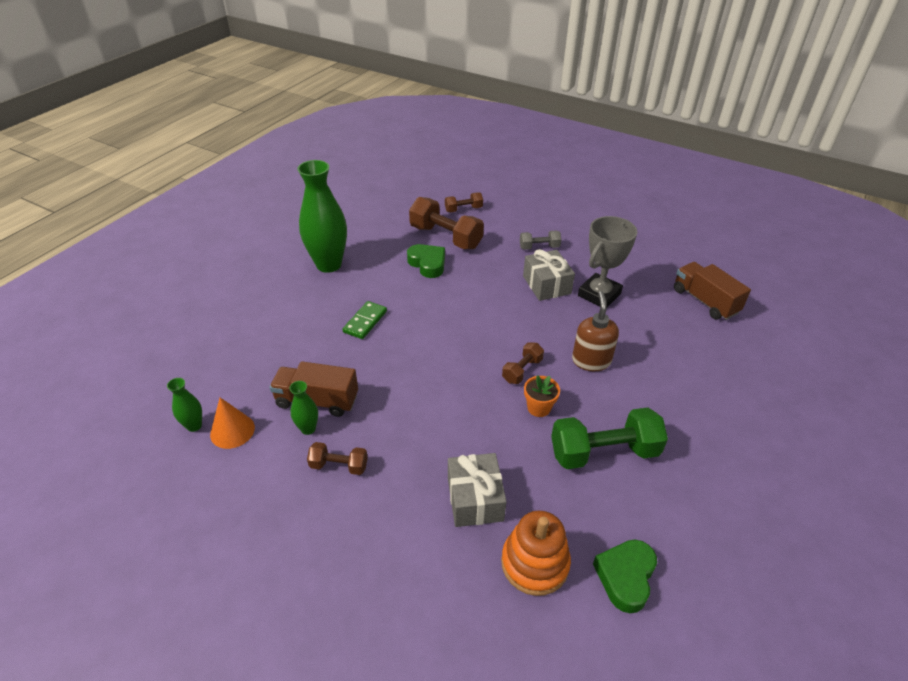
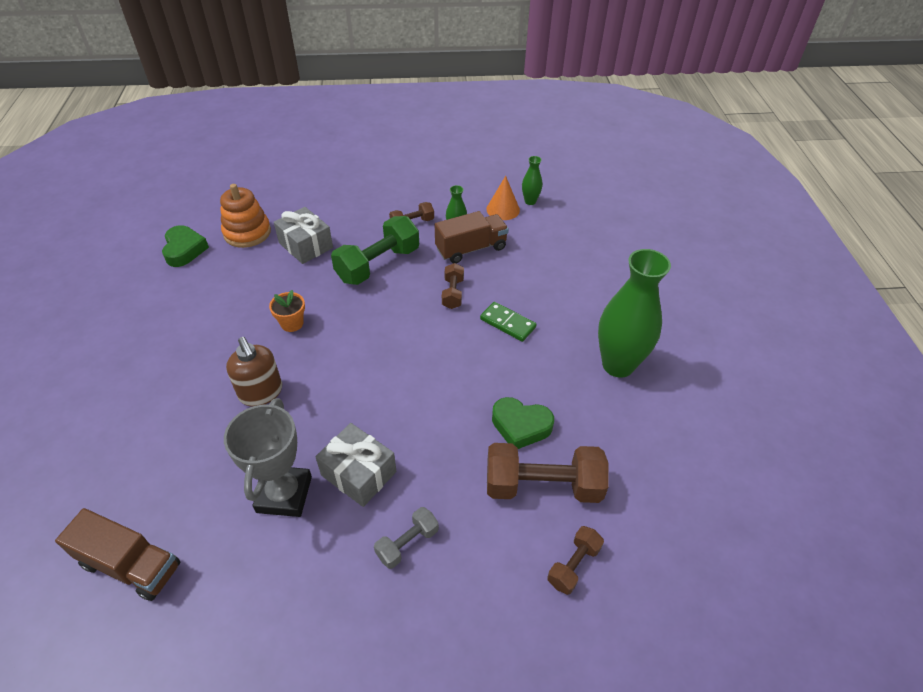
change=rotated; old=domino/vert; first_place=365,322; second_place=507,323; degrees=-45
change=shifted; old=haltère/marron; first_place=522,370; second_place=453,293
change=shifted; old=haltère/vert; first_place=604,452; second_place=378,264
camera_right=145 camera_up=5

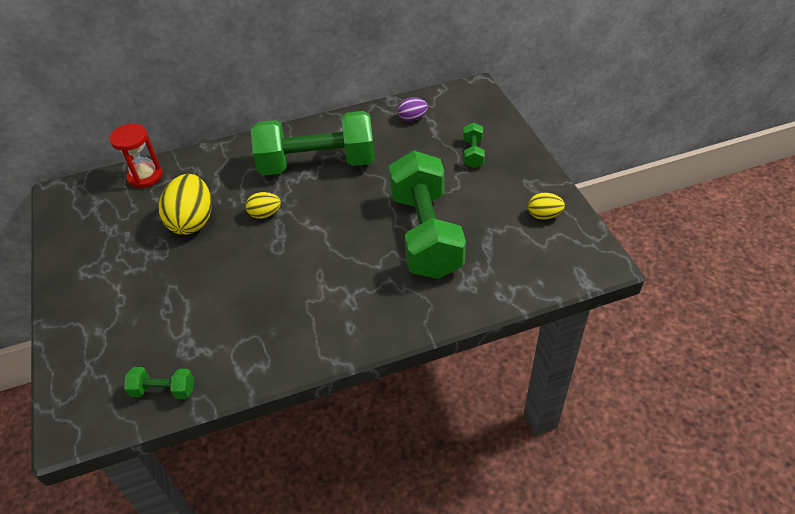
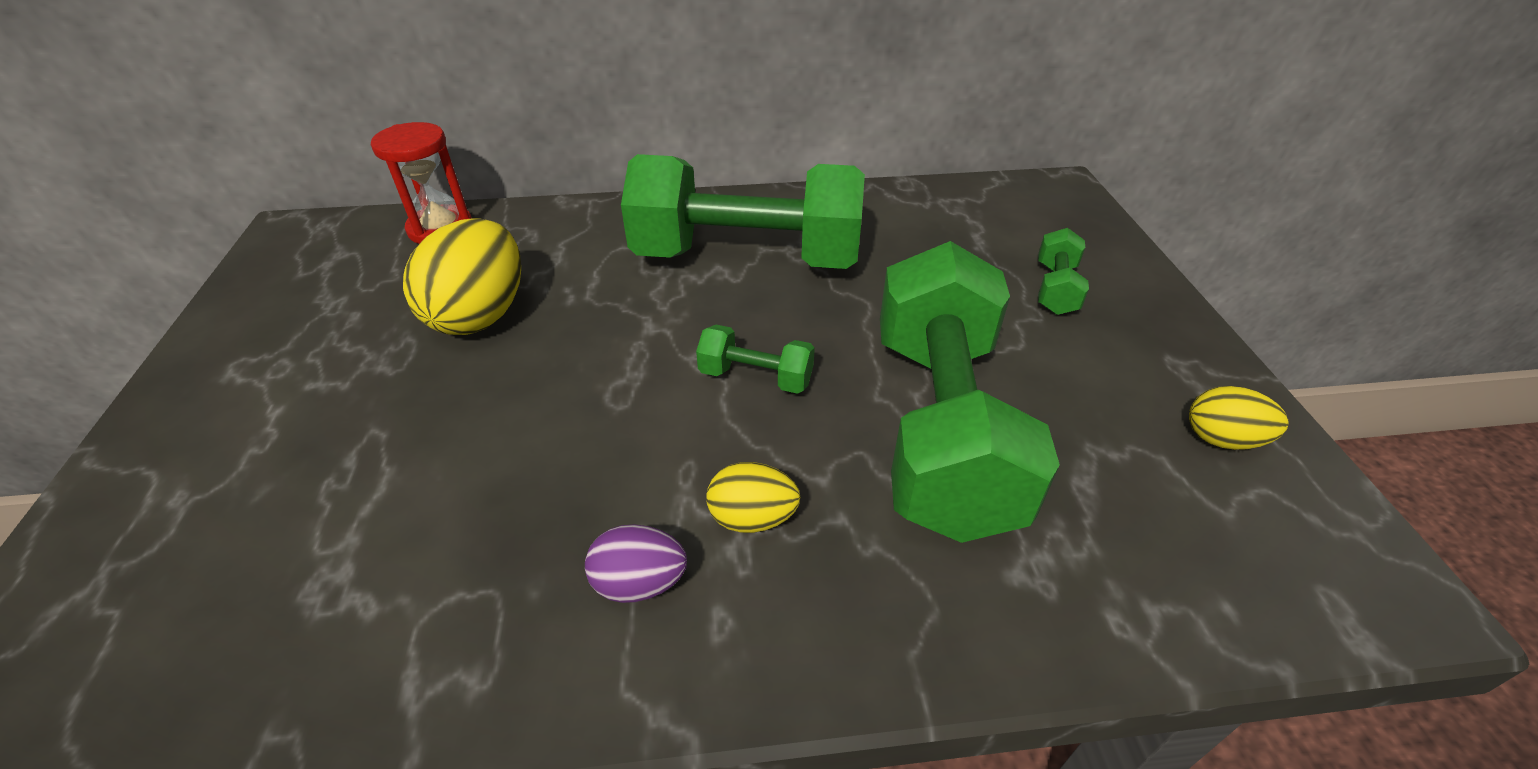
change=shifted; old=haltère/vert; first_place=163,390; second_place=756,377
change=shifted; old=œuf/jaune; first_place=265,214; second_place=752,518
change=shifted; old=œuf/violet; first_place=412,118; second_place=639,583
camera_right=10 camera_up=-5

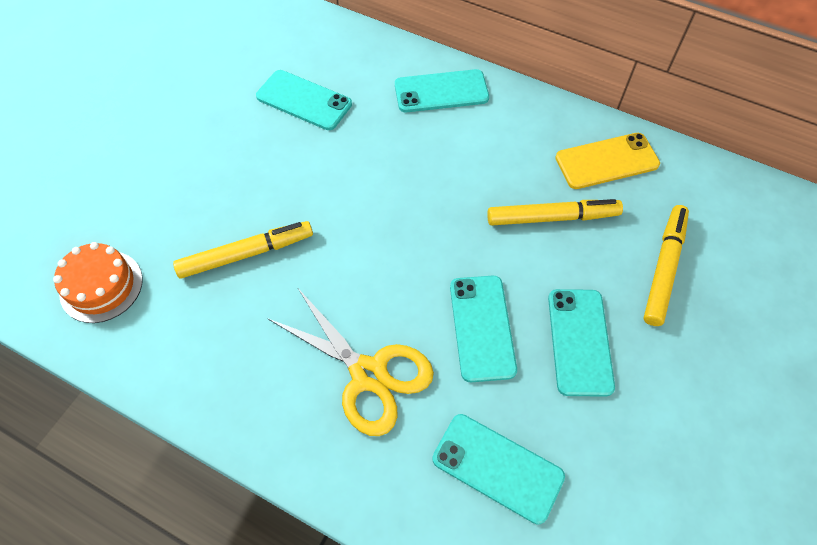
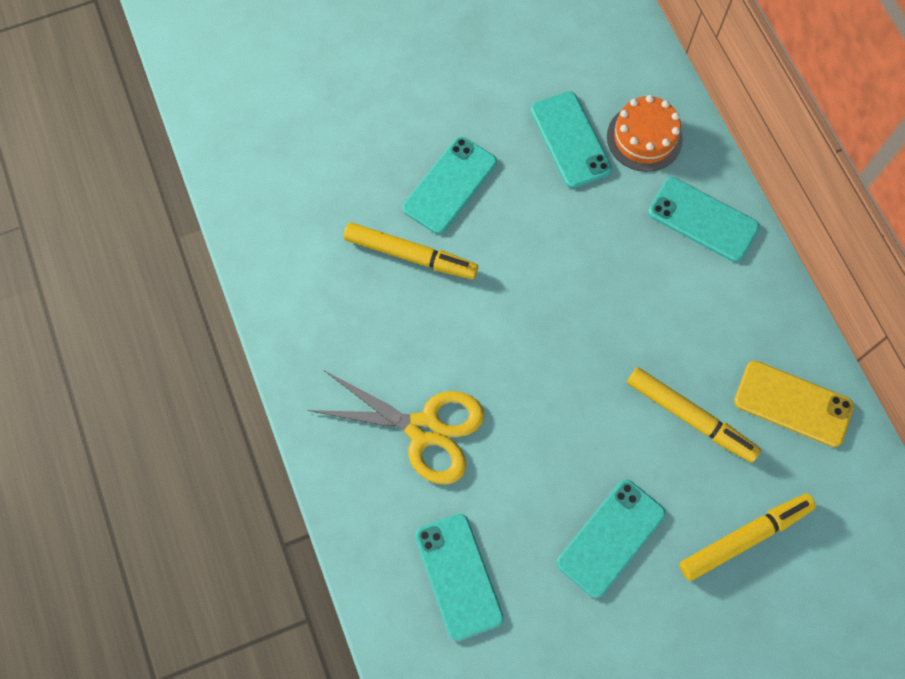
change=shifted; old=gâteau/orange; first_place=101,286; second_place=644,138
change=rotated; old=ciseaux/jaune; first_place=368,374; second_place=424,429; degrees=-60
change=shifted; old=téléphone/turquoise; first_place=482,327; second_place=450,185
camera_right=40 camera_up=10

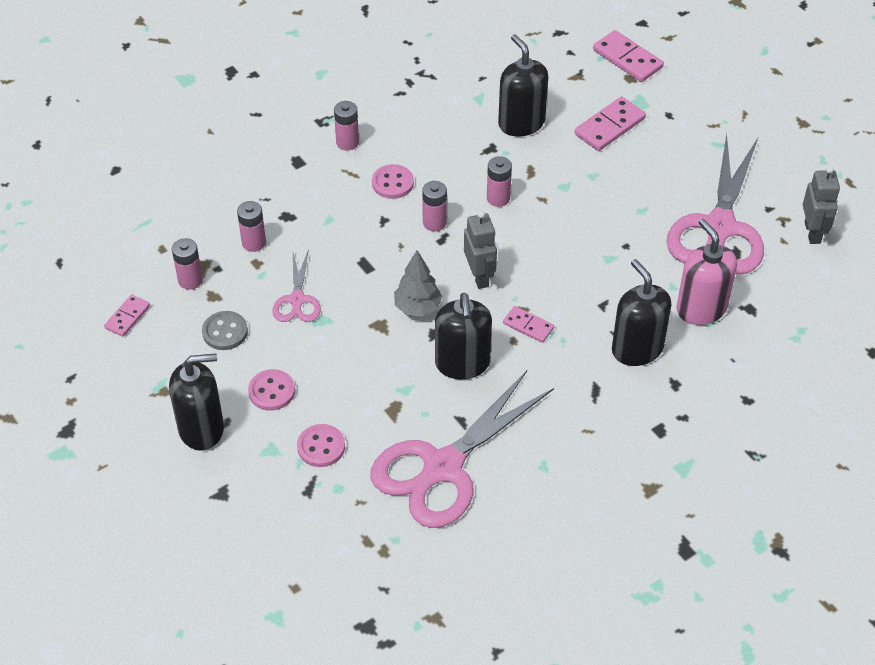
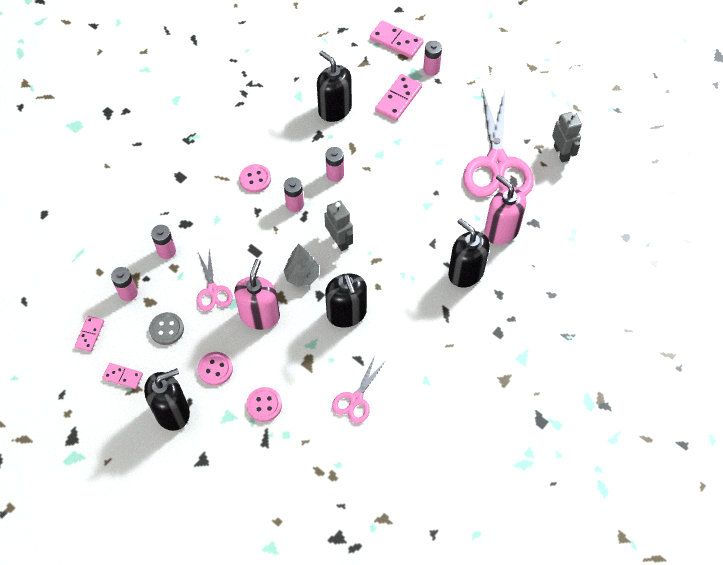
change=shifted; old=pile/rose; first_place=347,142; second_place=431,69
change=scaled; old=ciseaux/rose; first_place=443,467; second_place=356,399; factor=0.48
change=shifted; old=domino/rose; first_place=528,326; second_place=123,376
change=new; new=distributeur de savon/rose; second_place=260,315
camera_right=-15 camera_up=10

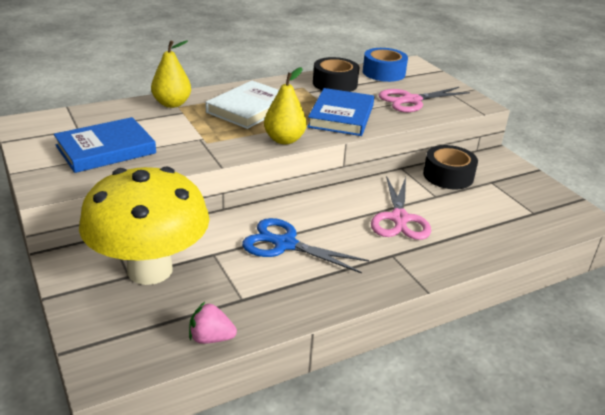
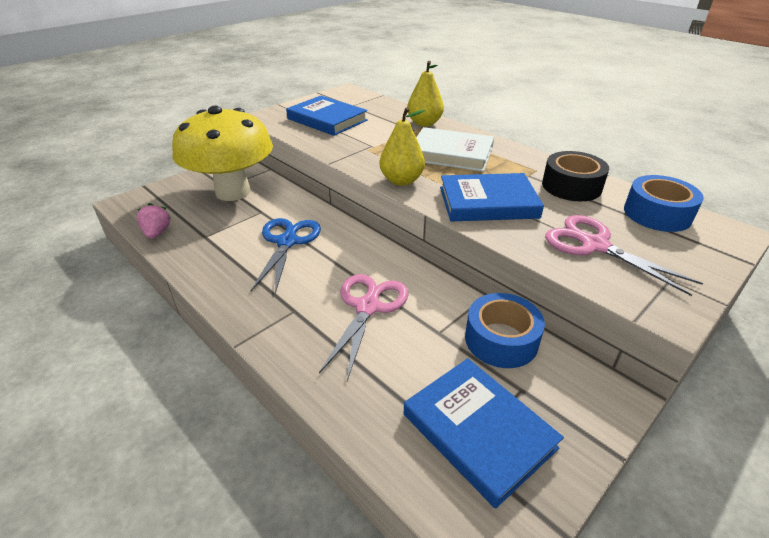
change=rotated; old=ciseaux/rose; first_place=399,219; second_place=367,307; degrees=120
change=repainted; old=ruban adhésif/noir; new=ruban adhésif/bleu; first_place=448,176; second_place=501,340
change=new; new=livre/bleu; second_place=478,431
camera_right=75 camera_up=5

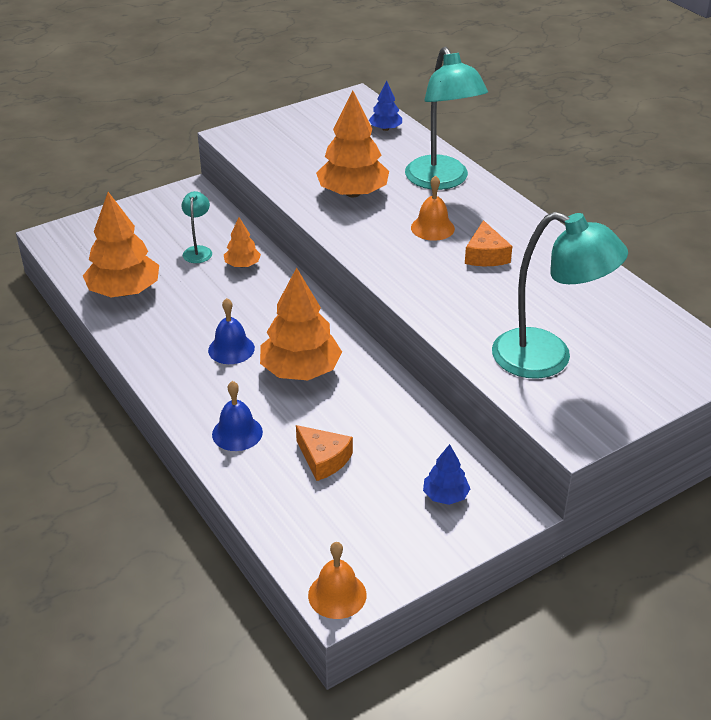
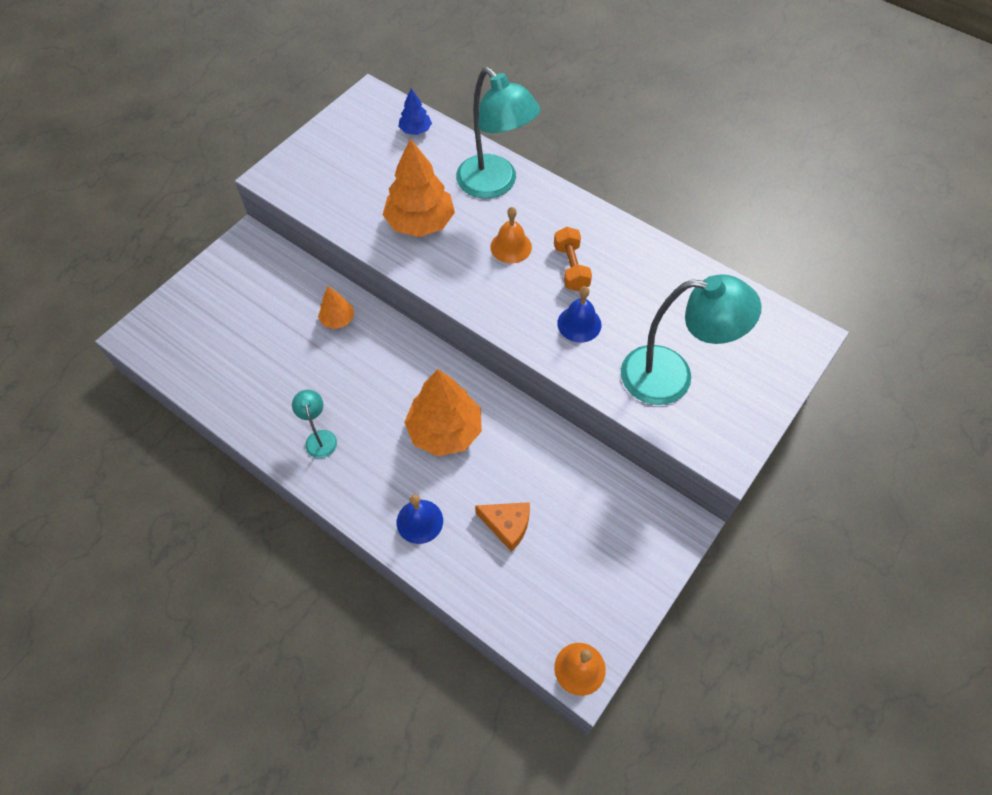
change=gone; old=arbre/orange; first_place=124,291
change=shifted; old=lampe/turquoise; first_place=198,251; second_place=320,438
change=shifted; old=cloche/bleu; first_place=231,349; second_place=579,324
change=gone; old=arbre/bleu; first_place=445,495
change=swapped; old=fromage/orange; new=haltère/orange; first_place=486,255; second_place=571,268
camera_right=-20 camera_up=20

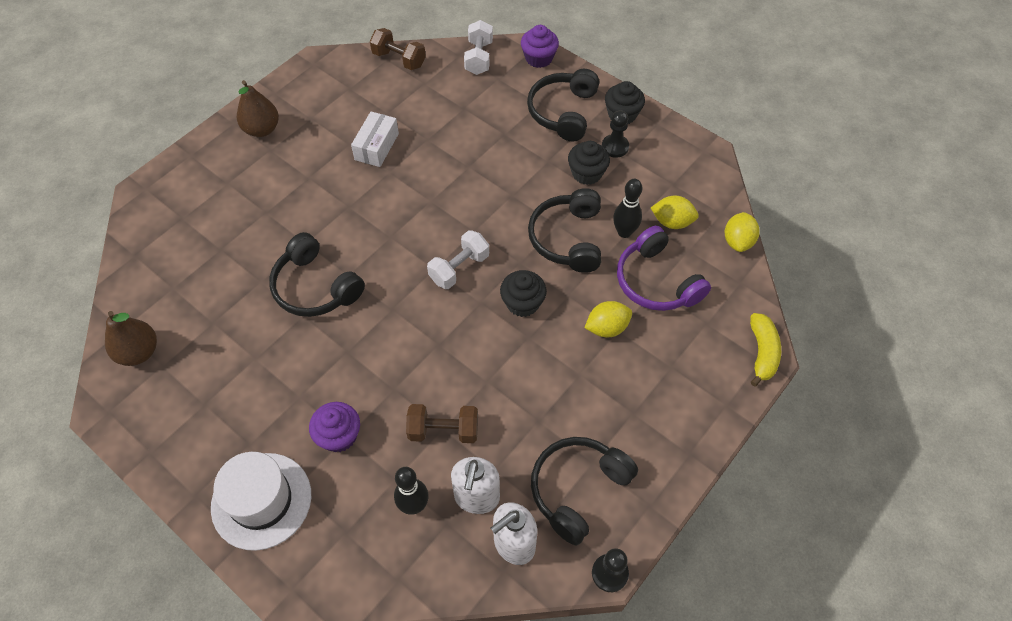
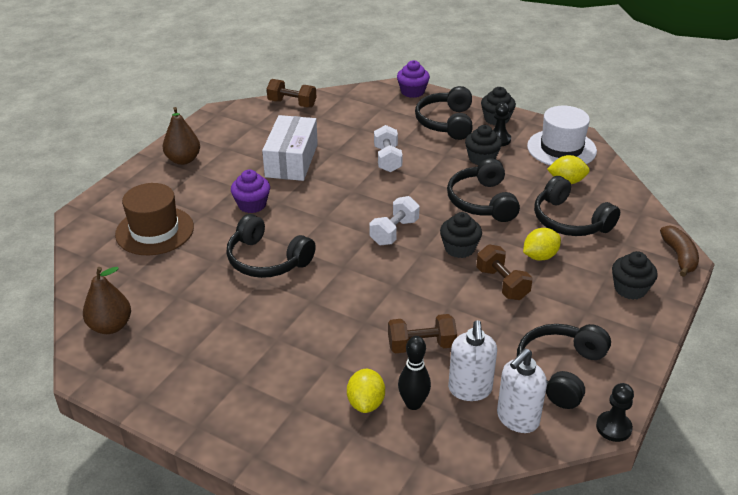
change=shifted; old=chapeau/blanc; first_place=261,500; second_place=561,148
change=shifted; old=muffin/violet; first_place=339,435; second_place=252,205
change=scaled; old=boîte/blanc; first_place=376,146; second_place=291,160; factor=1.56
change=shifted; old=haltère/blanc; first_place=479,58; second_place=387,159
change=gone; old=quille/noir; first_place=624,232
change=repainted; old=casque audio/violet; new=casque audio/noir; first_place=656,281; second_place=570,221
change=shifted; old=citron/jaune; first_place=738,241; second_place=366,403
change=repainted; old=banane/jaune; new=banane/marron; first_place=762,353; second_place=679,256
change=new; new=chapeau/marron; second_place=154,231
change=new; new=haltère/marron; second_place=502,284
change=new; new=muffin/noir; second_place=630,289
camera_right=-10 camera_up=-20

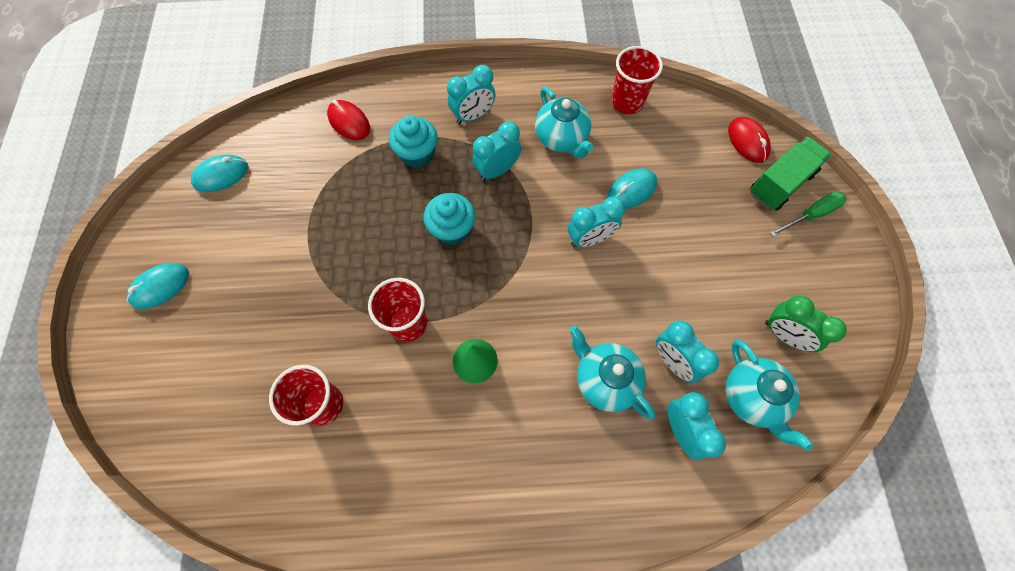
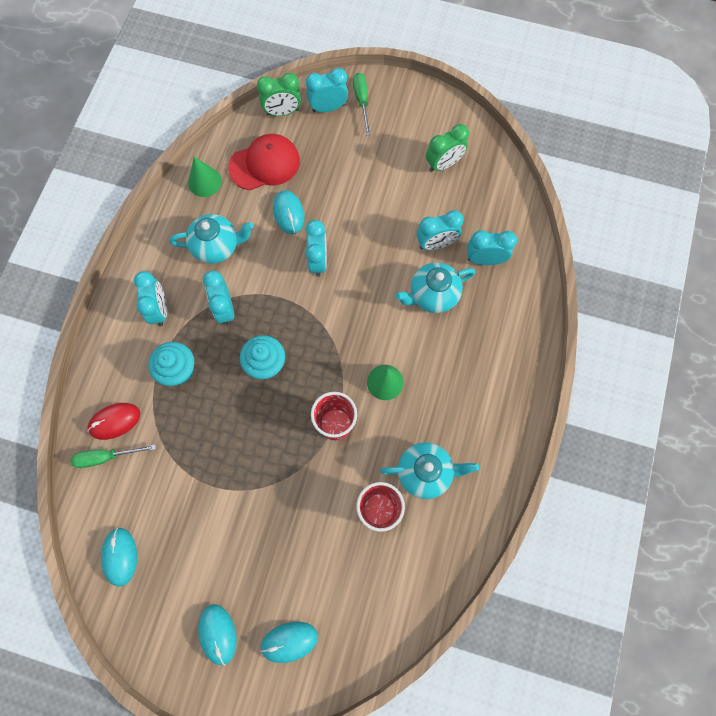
change=swapped; old=gobelet/rouge; new=cône/vert; first_place=627,102; second_place=204,182
change=shifted; old=théière/turquoise; first_place=752,398; second_place=425,472
change=swapped; old=souris/rouge; new=réveil/vert; first_place=747,141; second_place=282,112
change=swapped; old=camion/vert; new=réveil/turquoise; first_place=780,183; second_place=328,108
change=new; new=tournevis/vert; second_place=106,457
change=new; new=casquette/rouge; second_place=264,164
change=new; new=souris/turquoise; second_place=289,641
camera_right=-70 camera_up=5

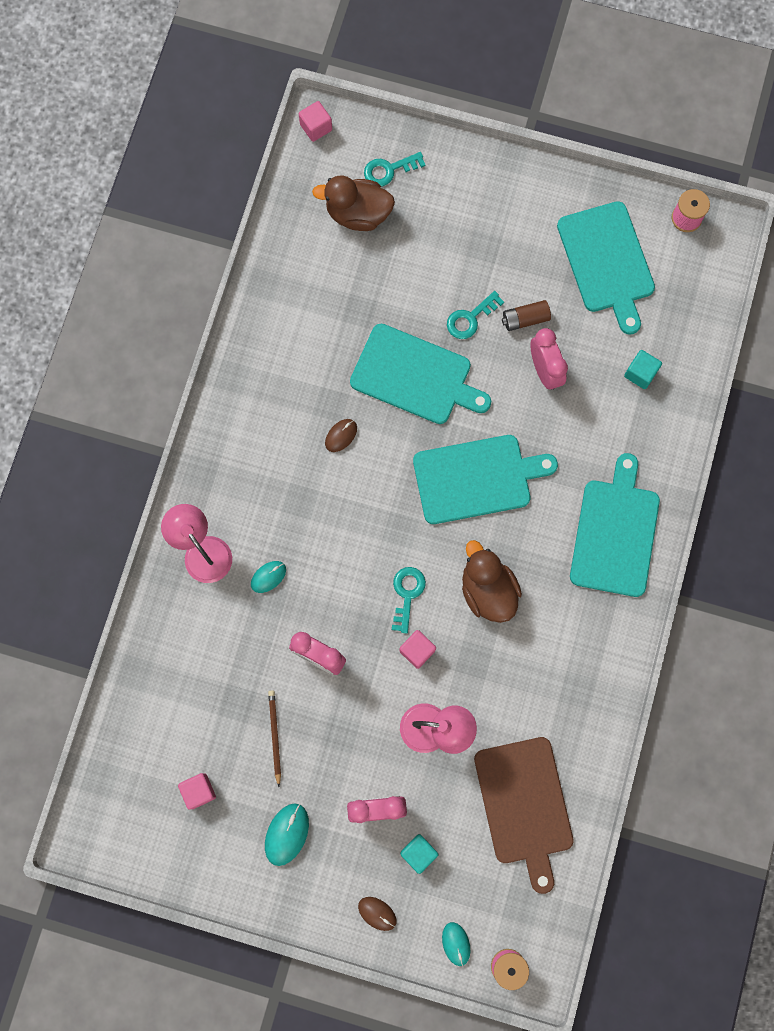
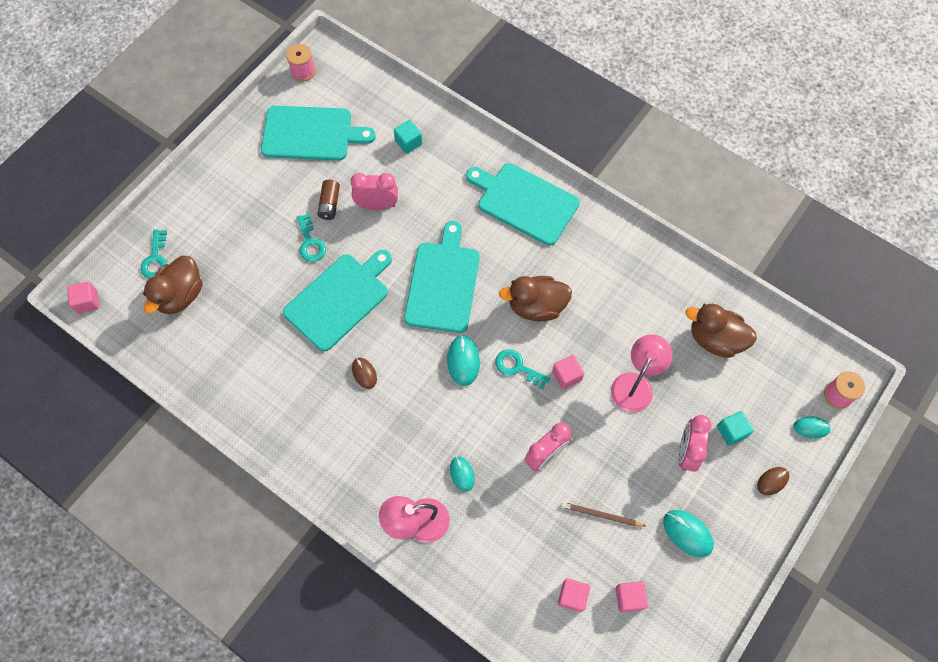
change=swapped; old=planche à découper/marron; new=canard/marron; first_place=524,805; second_place=715,339
change=new; new=souris/turquoise; second_place=463,361
change=new; new=cube/rose; second_place=572,596
camera_right=-70 camera_up=-10

